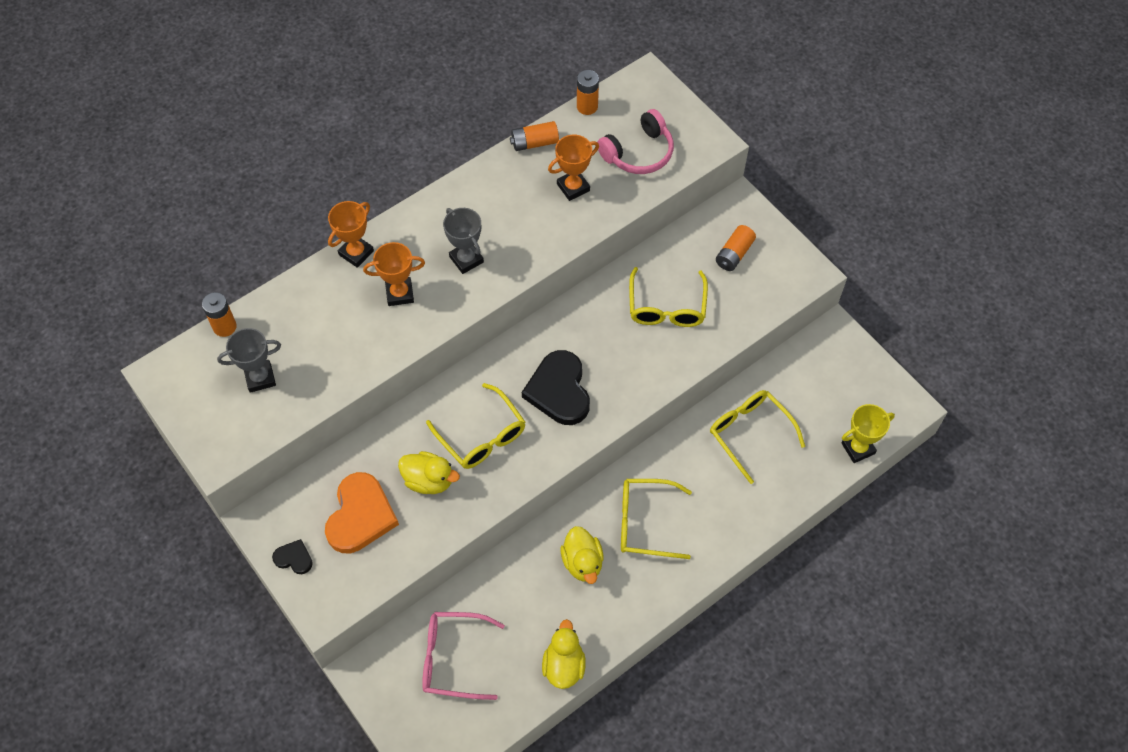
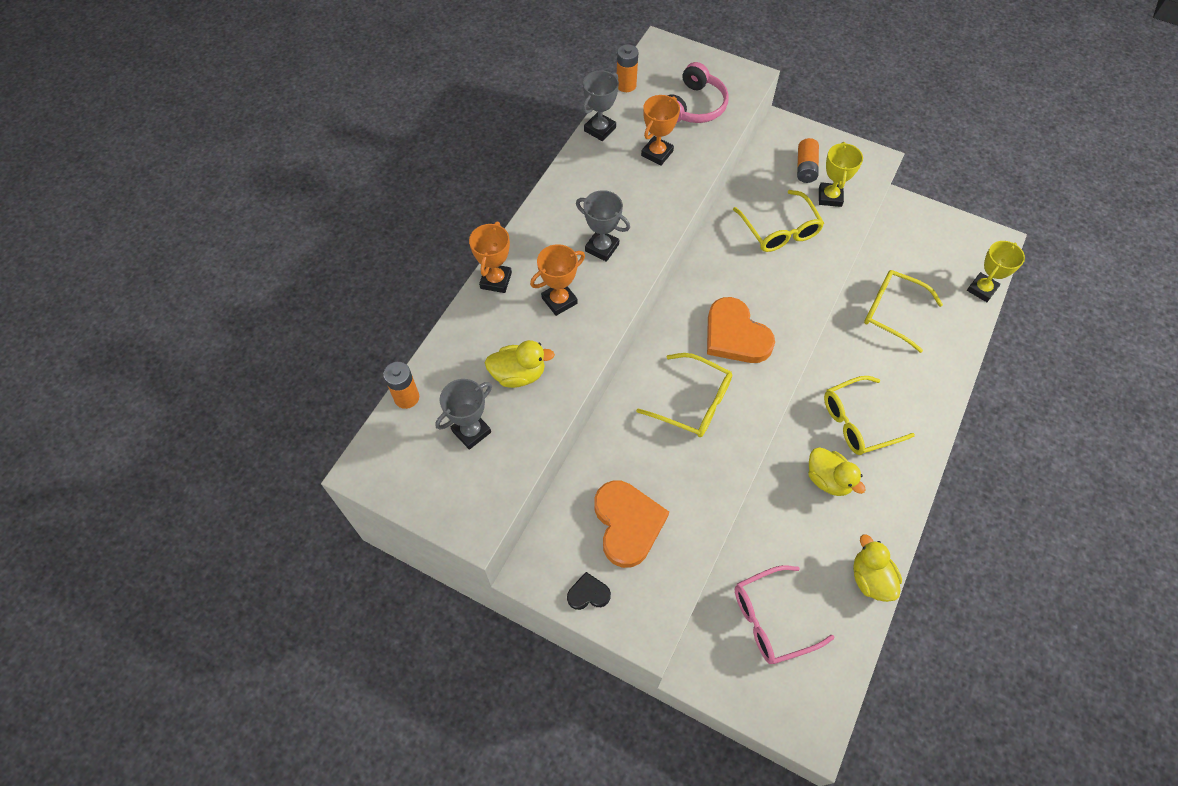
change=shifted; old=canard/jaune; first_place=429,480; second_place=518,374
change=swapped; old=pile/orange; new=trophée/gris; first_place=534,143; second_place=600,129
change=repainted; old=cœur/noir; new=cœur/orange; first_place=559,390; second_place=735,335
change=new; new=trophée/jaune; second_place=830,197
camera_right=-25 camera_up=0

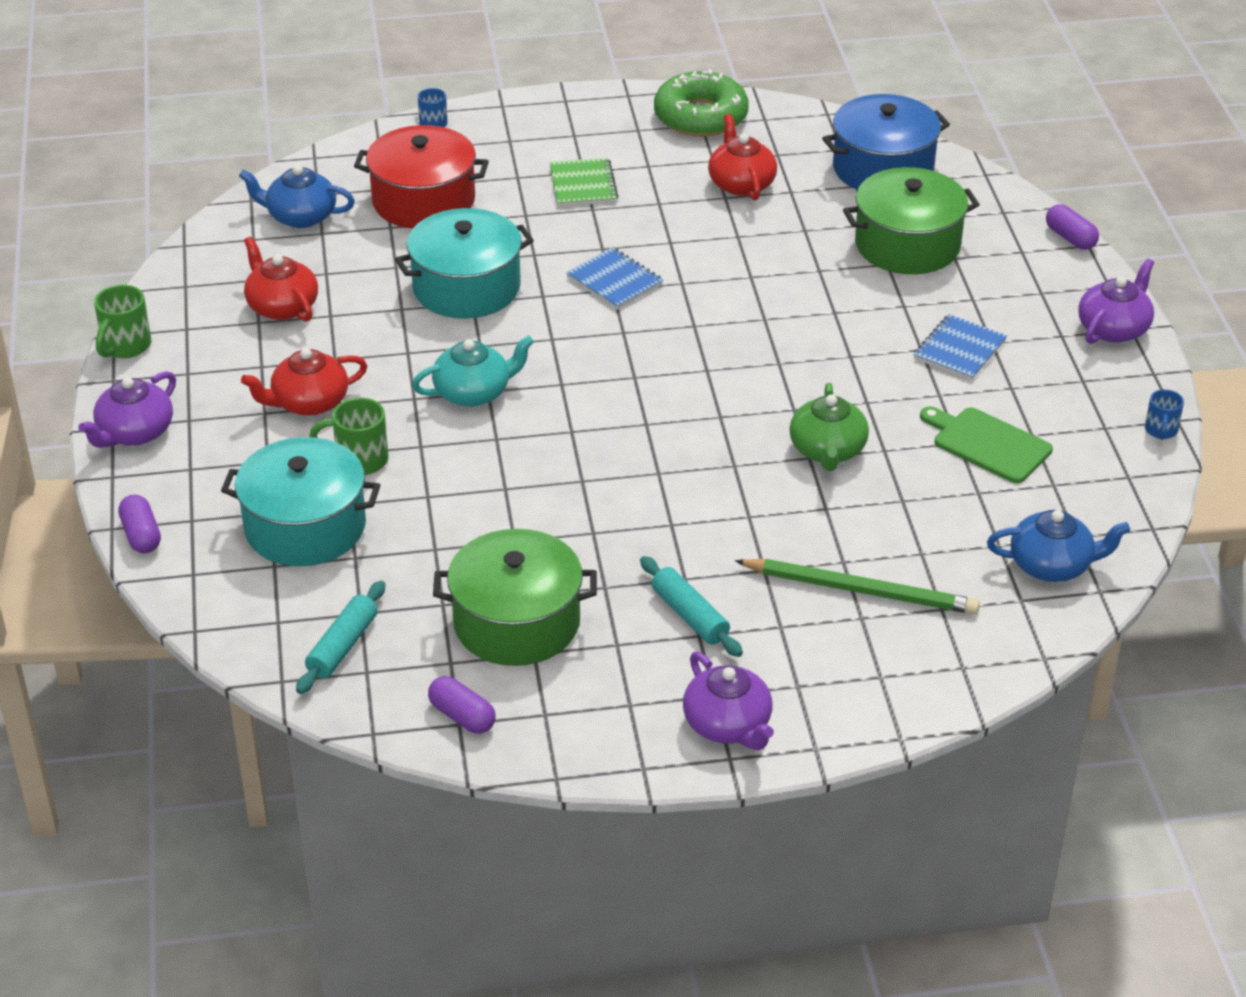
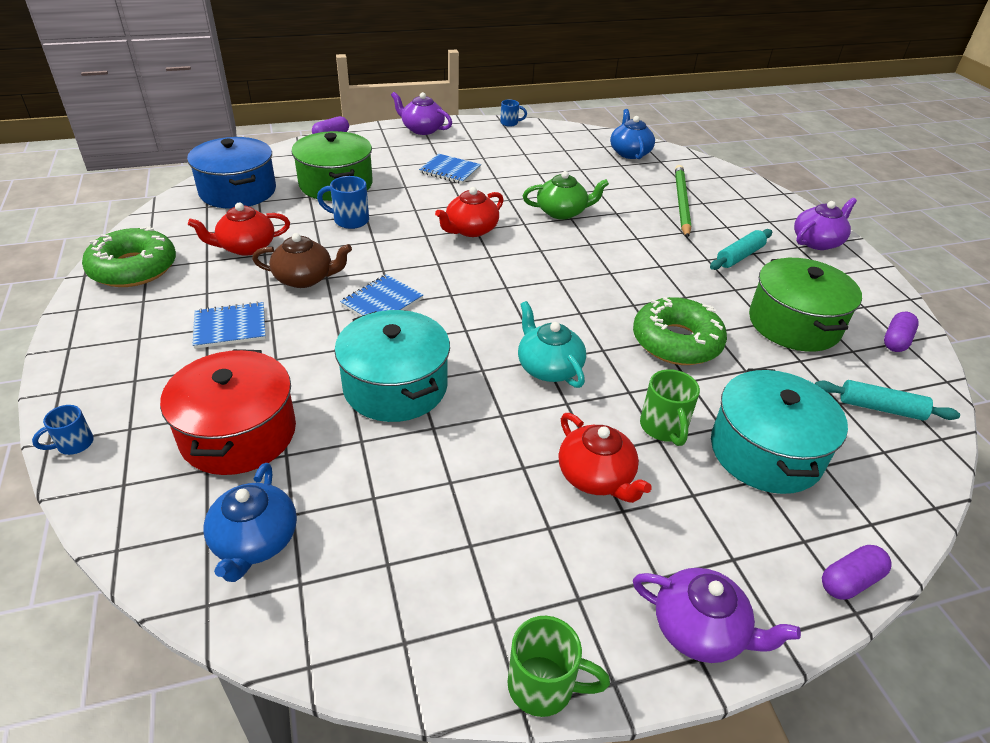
change=shifted; old=théière/rouge; first_place=282,306; second_place=470,230
change=repainted; old=carnet/vert; new=carnet/bleu; first_place=583,185; second_place=230,327
change=gone; old=planche à découper/vert; first_place=988,444
change=new; new=théière/marron; second_place=305,278
change=new; new=tasse/bleu; second_place=349,220
change=new; new=beignet/vert; second_place=676,342
camera_right=-100 camera_up=0

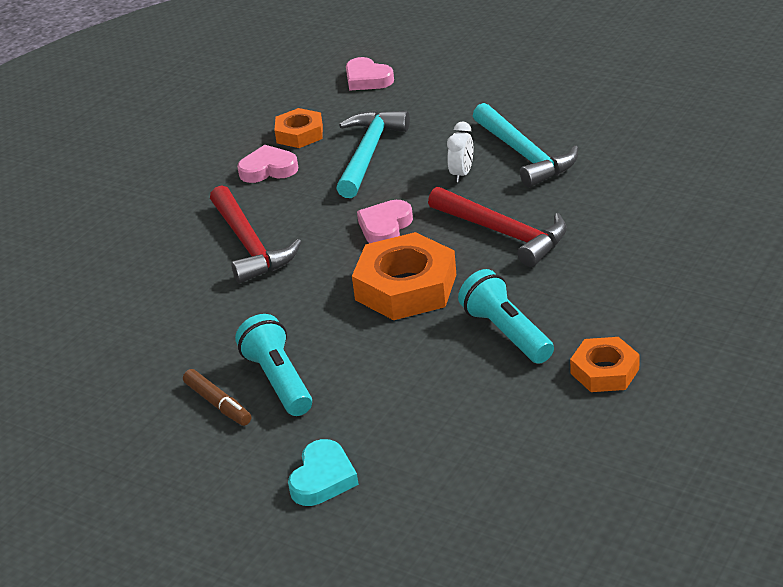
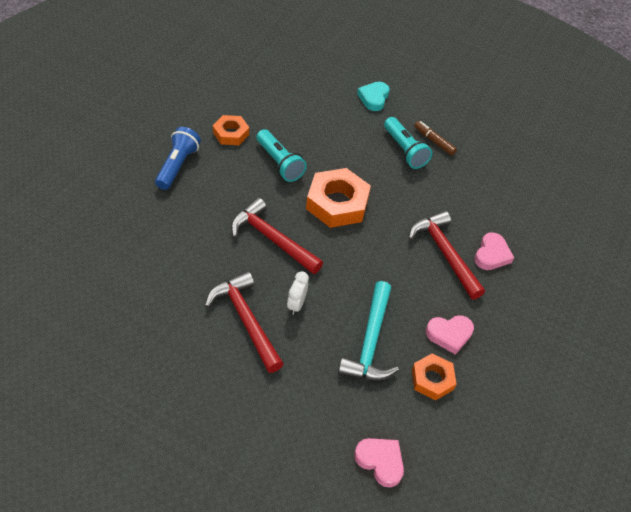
change=shifted; old=cœur/rose; first_place=385,227; second_place=491,255
change=repainted; old=marteau/turquoise; new=marteau/rouge; first_place=524,155; second_place=245,320
change=new; new=lampe de poche/bleu; second_place=177,166
camera_right=170 camera_up=15

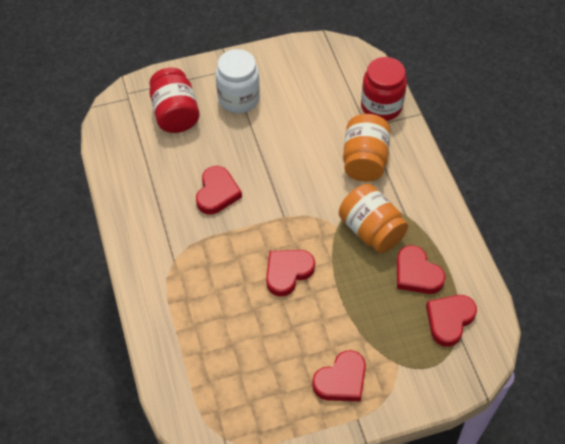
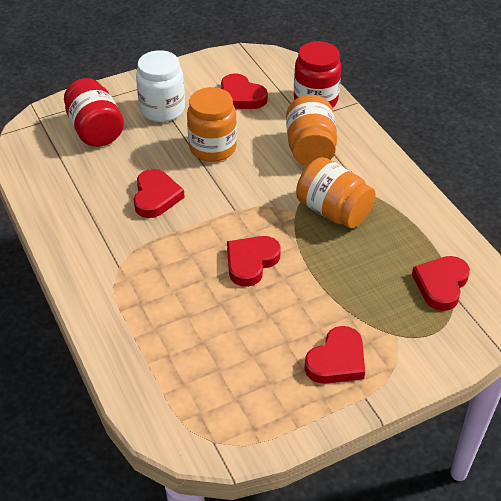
change=shifted; old=cœur/rouge; first_place=417,274; second_place=241,96
change=new; new=bocal/orange; second_place=212,148
camera_right=-10 camera_up=-10

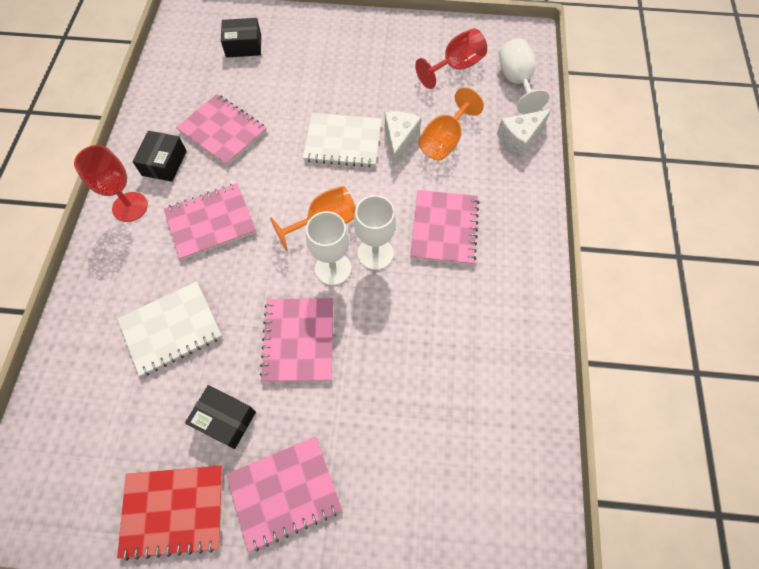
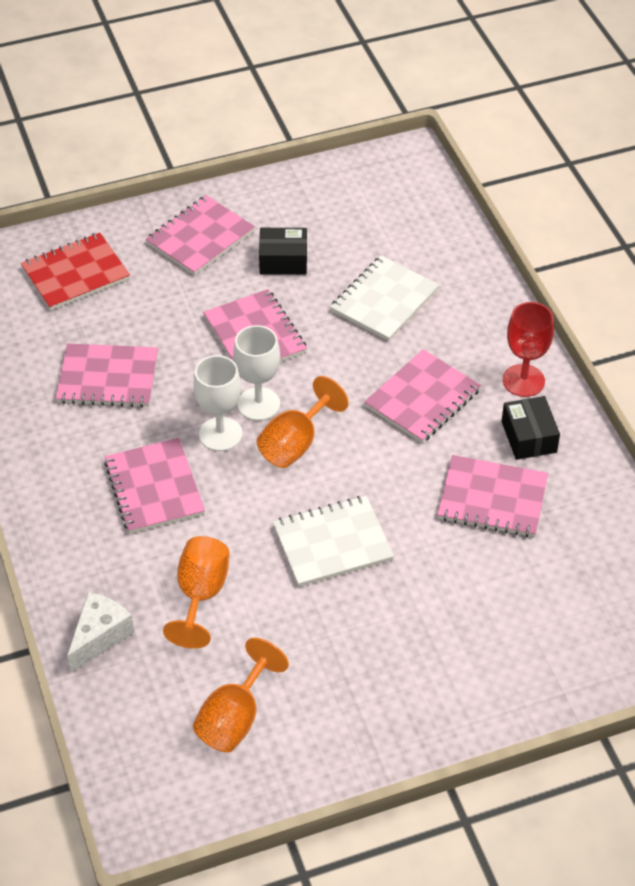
change=shifted; old=carnet/rouge; first_place=173,510; second_place=75,273
change=gone; old=boîte/noir; first_place=243,46
change=gone; old=fromage/blanc; first_place=399,141
change=repainted; old=verre à pied/rouge; new=verre à pied/orange; first_place=456,67; second_place=235,718
change=gone; old=verre à pied/blanc; first_place=516,81
change=new; new=carnet/rose; second_place=108,378
camera_right=155 camera_up=-15

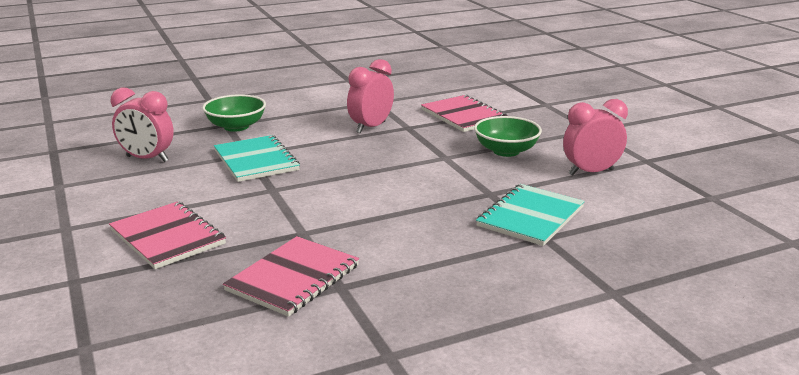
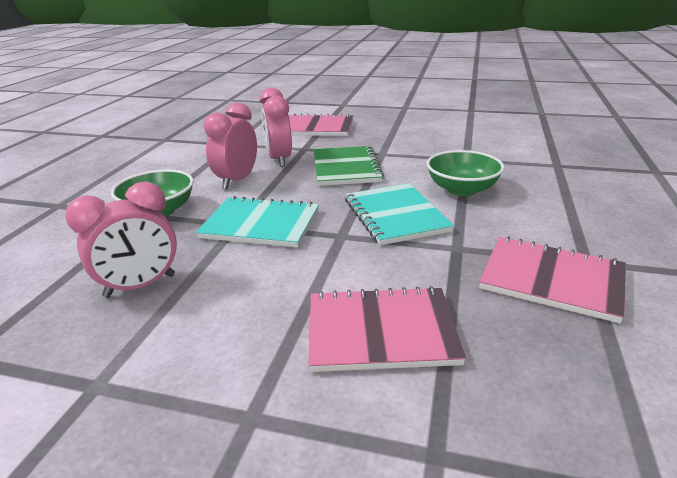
change=rotated; old=carnet/rose; first_place=293,278; second_place=552,279; degrees=-45
change=shifted; old=bol/vert; first_place=506,151; second_place=462,189
change=shifted; old=carnet/turquoise; first_place=530,217; second_place=395,215
change=shifted; old=réveil/rose; first_place=591,172; second_place=237,180
change=new; new=carnet/vert; second_place=346,168
camera_right=-50 camera_up=5

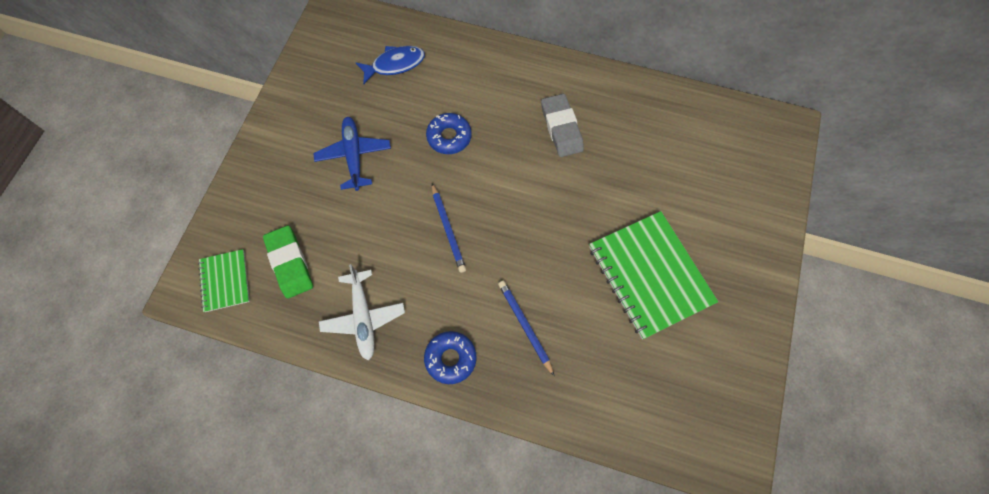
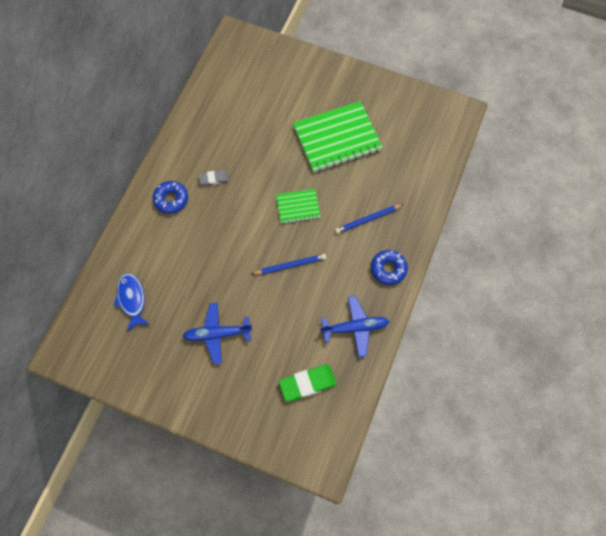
change=shifted; old=carnet/vert; first_place=225,281; second_place=298,207
change=repainted; old=avion/blanc; new=avion/bleu; first_place=363,317; second_place=355,328
change=shifted; old=beignet/bleu; first_place=449,137; second_place=171,199
change=scaled; old=gomme/gris; first_place=561,128; second_place=214,179; factor=0.6
camera_right=-85 camera_up=0

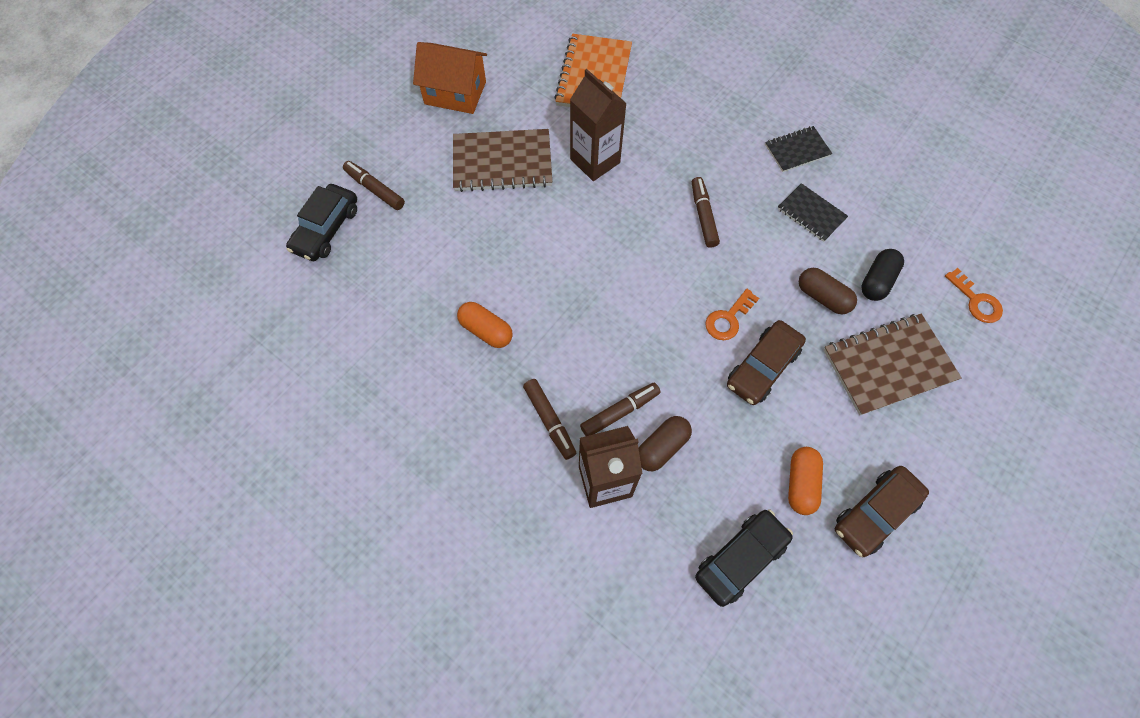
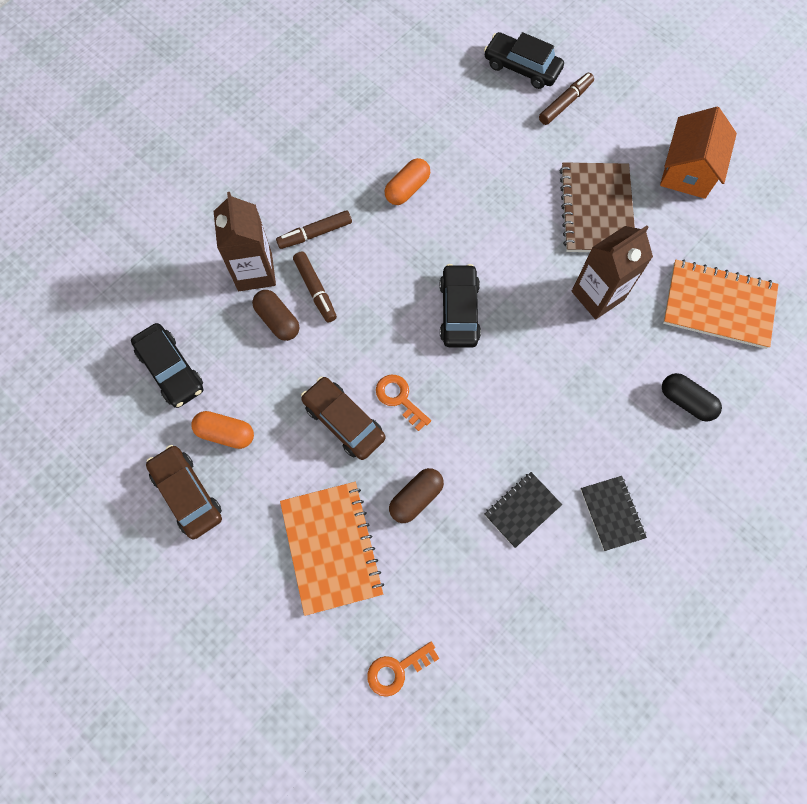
change=gone; old=feutre/marron; first_place=703,216
change=repainted; old=carnet/marron; new=carnet/orange; first_place=888,365; second_place=331,547
change=shifted; old=gélule/noir; first_place=877,281; second_place=686,401
change=new; new=voiture/noir; second_place=459,311
camera_right=95 camera_up=5

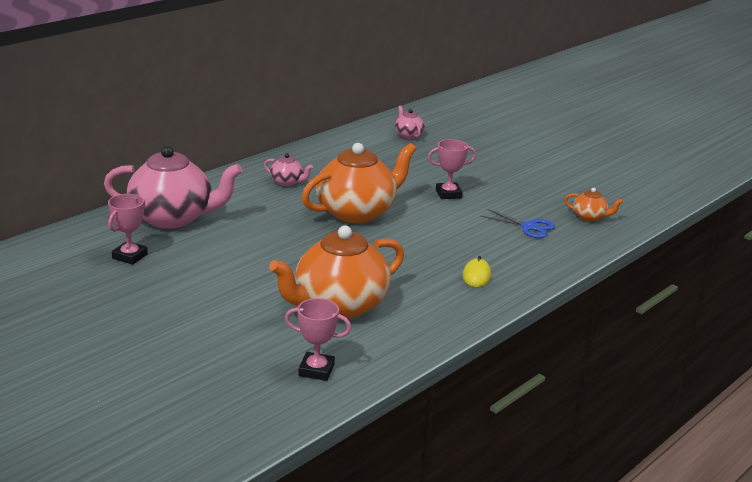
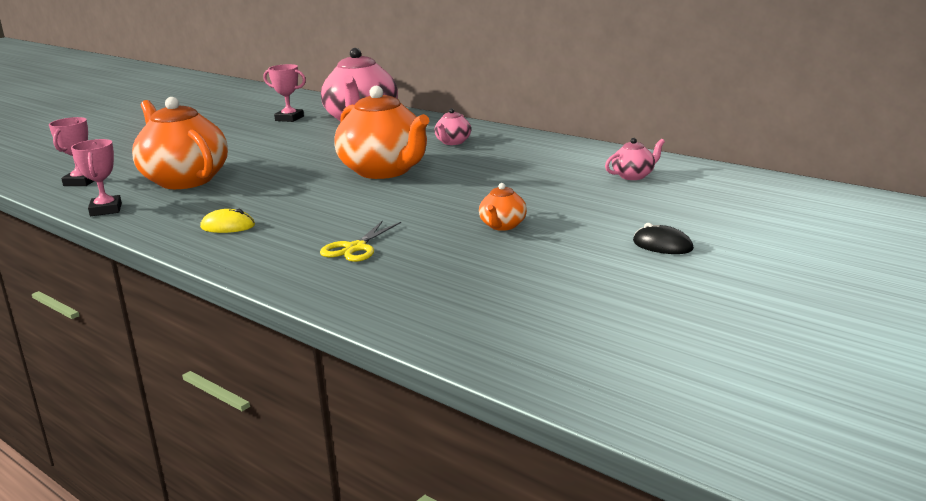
change=shifted; old=trophée/rose; first_place=448,194; second_place=106,210
change=repainted; old=ciseaux/bleu; new=ciseaux/jaune; first_place=529,227; second_place=355,248
change=shifted; old=théière/orange; first_place=590,217; second_place=502,226
change=new; new=souris/noir; second_place=662,245
camera_right=90 camera_up=-5

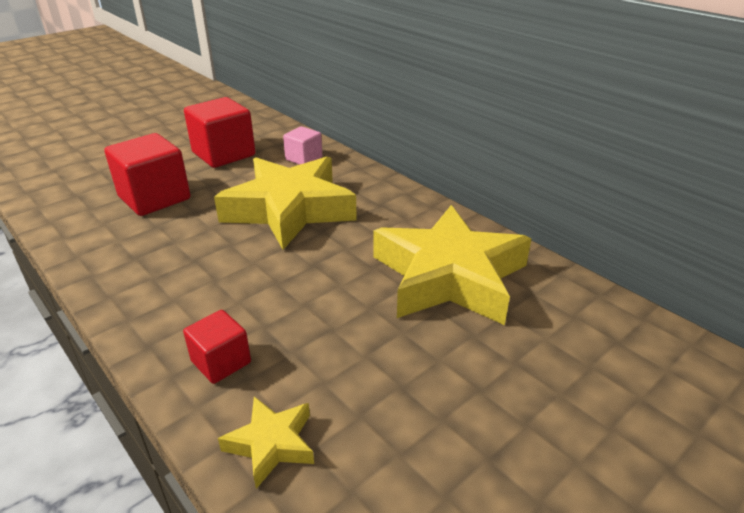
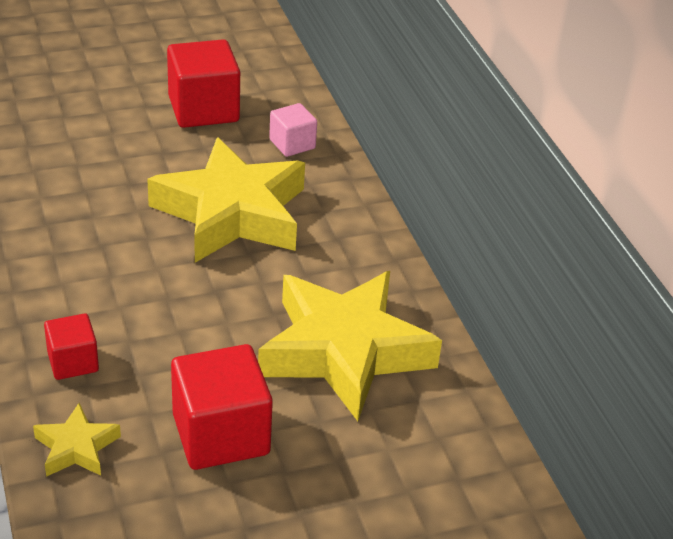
change=shifted; old=cube/rouge; first_place=154,198; second_place=221,434
camera_right=20 camera_up=5

